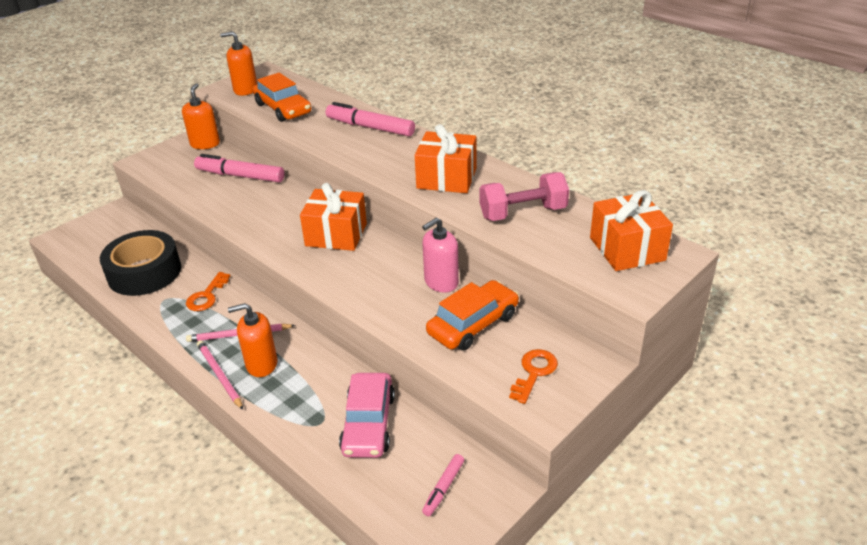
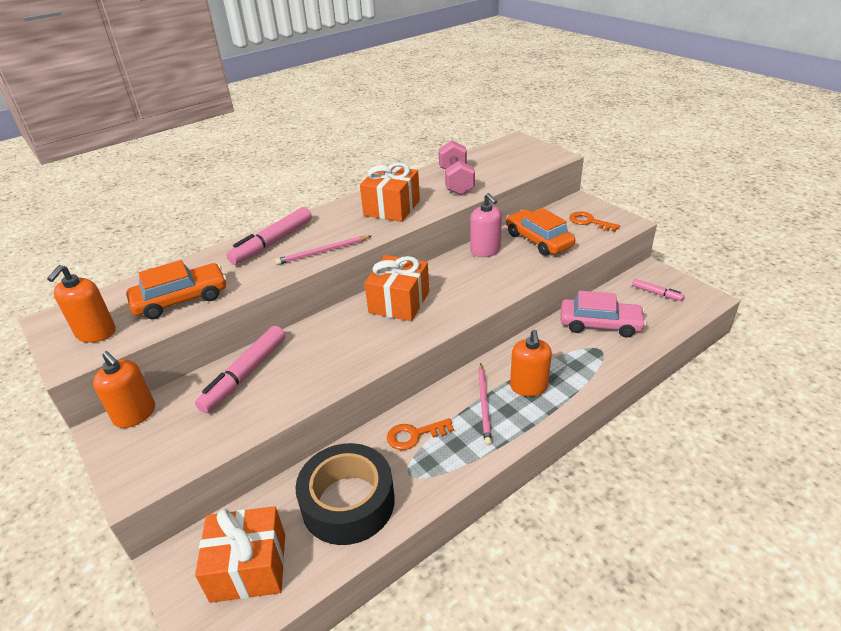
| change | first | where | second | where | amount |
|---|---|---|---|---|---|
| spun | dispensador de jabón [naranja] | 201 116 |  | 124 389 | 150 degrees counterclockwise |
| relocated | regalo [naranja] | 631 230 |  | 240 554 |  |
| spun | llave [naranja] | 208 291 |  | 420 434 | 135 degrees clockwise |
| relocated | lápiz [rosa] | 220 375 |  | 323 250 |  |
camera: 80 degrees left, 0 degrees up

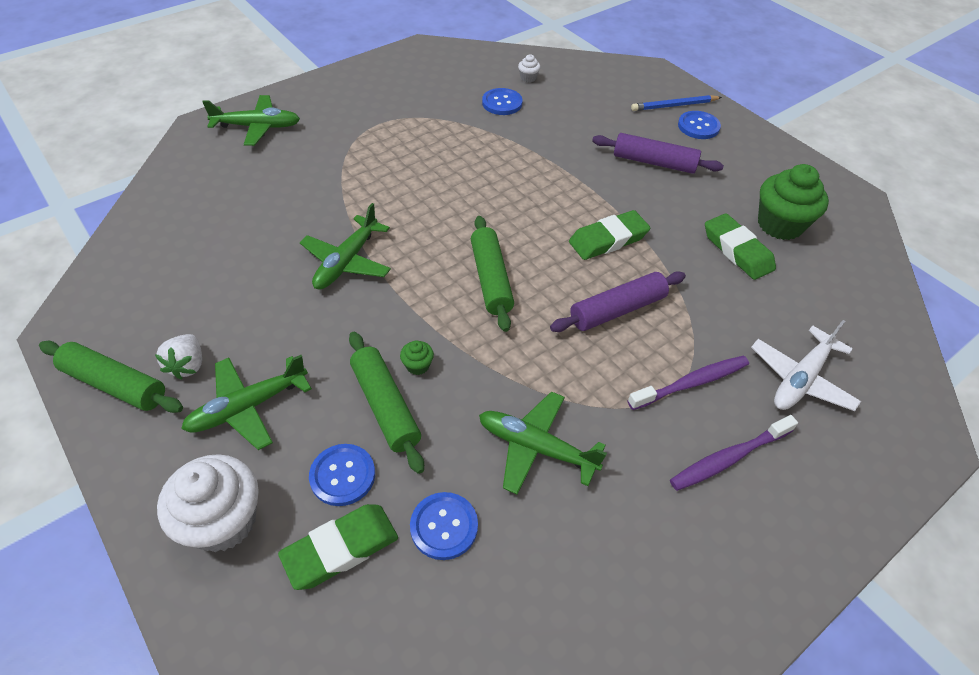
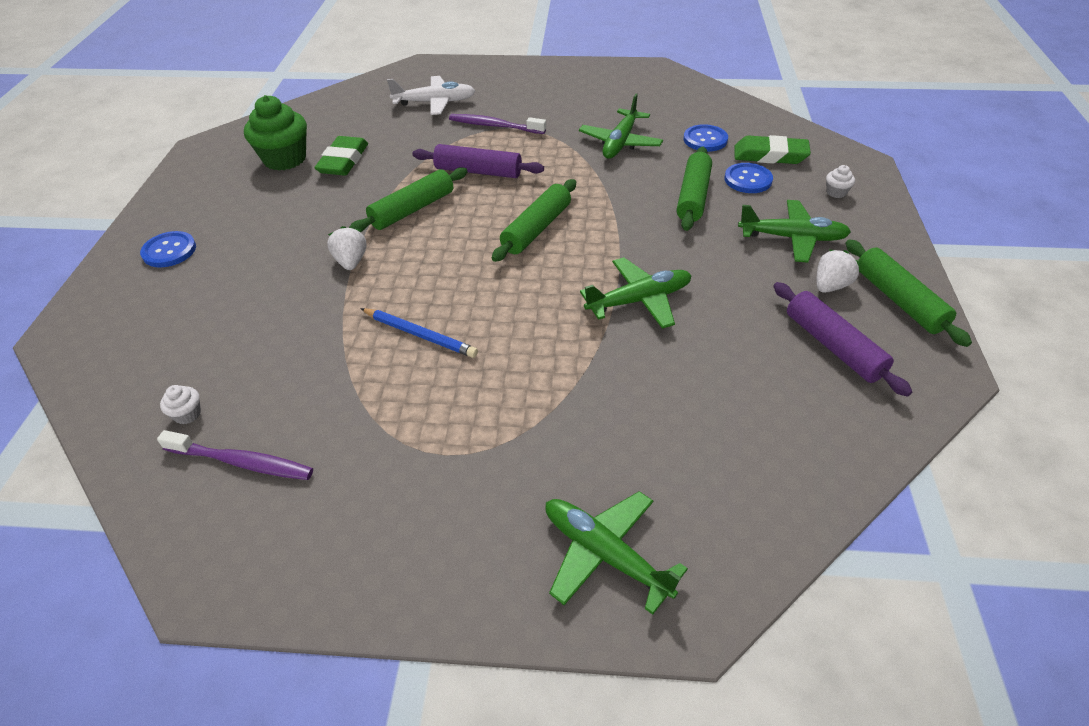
| change | first | where | second | where | amount |
|---|---|---|---|---|---|
| missing | botón [azul] | 502 101 |  |  |  |
| relocated | lápiz [azul] | 676 103 |  | 419 333 |  |
| relocated | rodillo [morado] | 658 153 |  | 842 339 |  |
| exchanged | goma de borrar [verde] | 609 235 | rodillo [verde] | 408 199 |  |
| missing | magdalena [verde] | 417 357 |  |  |  |
| spun | avión [verde] | 543 443 |  | 621 126 | 45 degrees clockwise |
| relocated | cepillo de dientes [morado] | 734 453 |  | 235 455 |  |
| size | magdalena [blanco] | 208 503 |  | 840 181 | x0.43 |
| appeared |  |  | fresa [blanco] | 346 248 |  |
camera: 135 degrees left, 5 degrees down

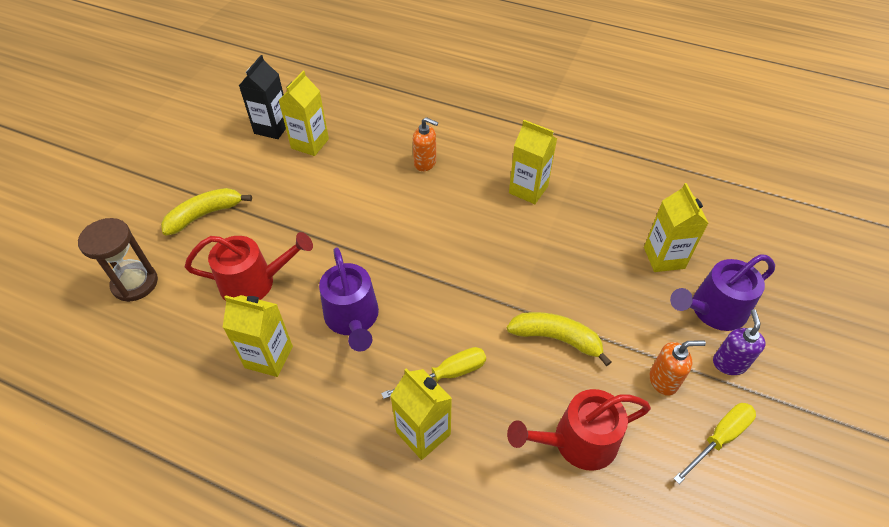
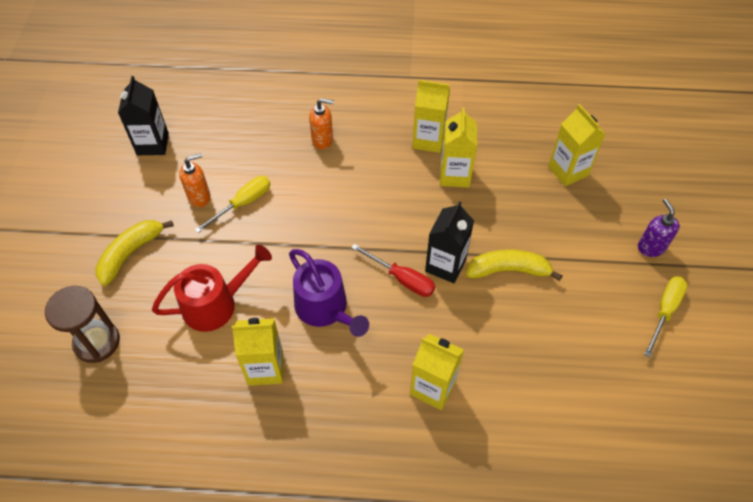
| change | first | where | second | where | amount |
|---|---|---|---|---|---|
| relocated | cartón de leche [amarillo] | 303 113 |  | 458 147 |  |
| missing | regadera [morado] | 722 292 |  |  |  |
| relocated | dispensador de jabón [naranja] | 678 368 |  | 195 180 |  |
| relocated | destornillador [amarillo] | 433 373 |  | 232 204 |  |
| missing | regadera [rojo] | 579 430 |  |  |  |
| appeared |  |  | cartón de leche [negro] | 449 242 |  |
| appeared |  |  | destornillador [rojo] | 393 270 |  |
camera: 20 degrees left, 5 degrees up

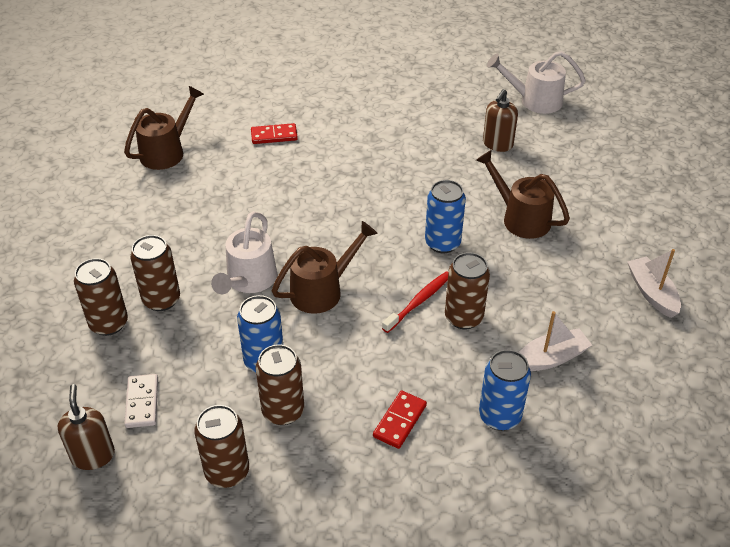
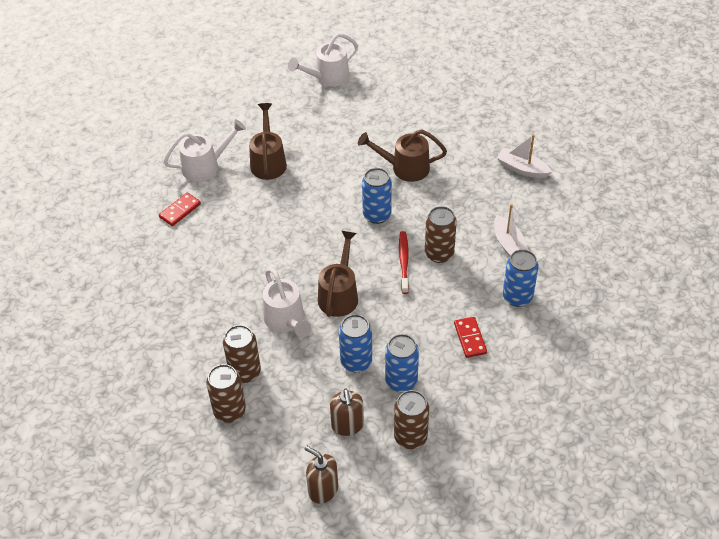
| change | first | where | second | where | amount |
|---|---|---|---|---|---|
| relocated | regadera [marrón] | 164 128 |  | 268 141 |  |
| relocated | dispensador de jabón [marrón] | 500 120 |  | 347 412 |  |
| spun | barco [blanco] | 555 341 |  | 511 230 | 135 degrees clockwise |
| colour | lata [marrón] | 280 384 | lata [azul] | 402 363 |  |
| missing | ficha de dominó [blanco] | 141 401 |  |  |  |
| appeared |  |  | regadera [blanco] | 204 150 |  |
camera: 40 degrees left, 5 degrees up

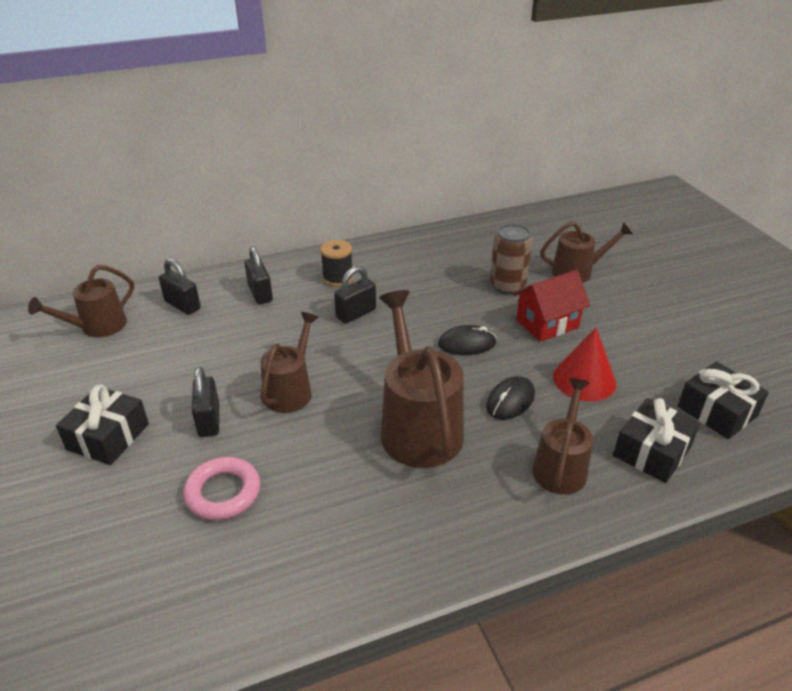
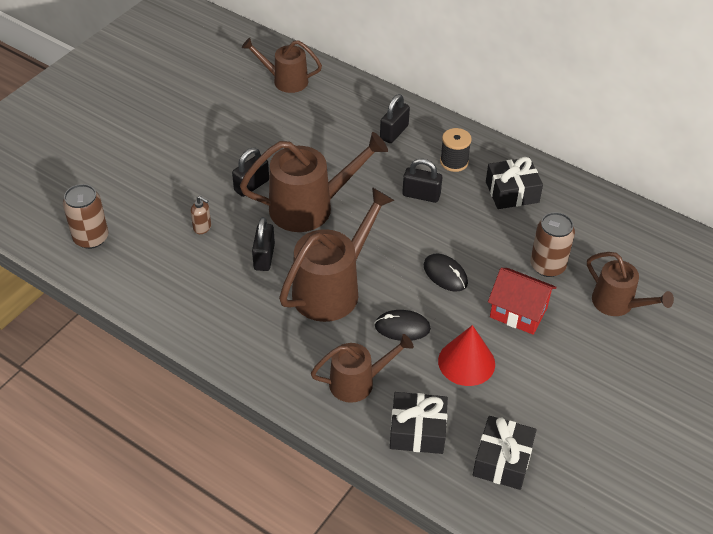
| change | first | where | second | where | amount |
|---|---|---|---|---|---|
| relocated | candado [negro] | 180 286 |  | 263 244 |  |
| size | regadera [marrón] | 289 362 |  | 314 182 | x1.62 |
| relocated | regalo [negro] | 102 424 |  | 514 183 |  |
| exchanged | anillo [rosa] | 221 488 | dispensador de jabón [marrón] | 201 215 |  |
| appeared |  |  | lata [marrón] | 86 216 |  |
camera: 55 degrees right, 10 degrees up

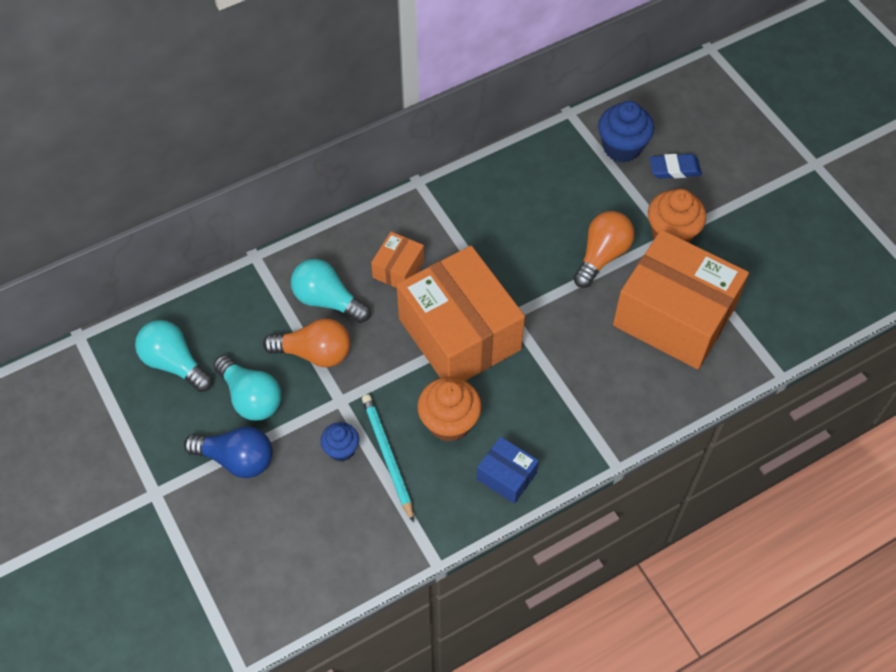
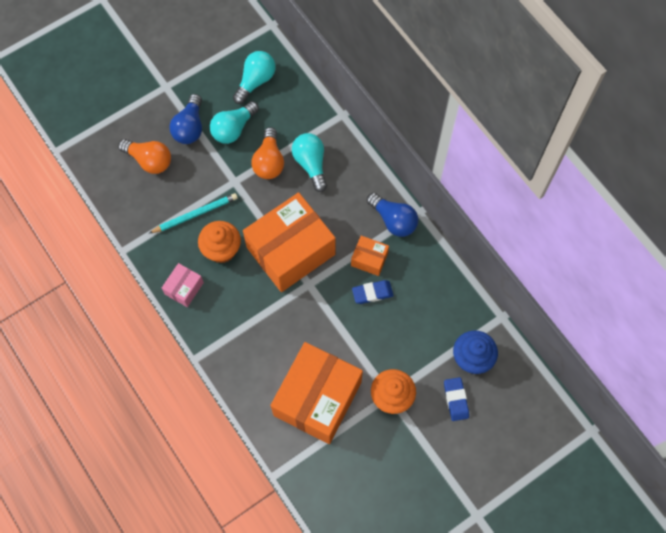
| change | first | where | second | where | amount |
|---|---|---|---|---|---|
| relocated | bombilla [naranja] | 604 249 |  | 144 156 |  |
| relocated | caja [naranja] | 397 260 |  | 370 256 |  |
| spun | bombilla [turquesa] | 331 291 |  | 309 162 | 45 degrees counterclockwise |
| missing | magdalena [azul] | 339 441 |  |  |  |
| colour | caja [azul] | 508 470 | caja [rosa] | 183 285 |  |
| appeared |  |  | bombilla [azul] | 392 215 |  |
| appeared |  |  | goma de borrar [azul] | 373 292 |  |
camera: 85 degrees right, 10 degrees up

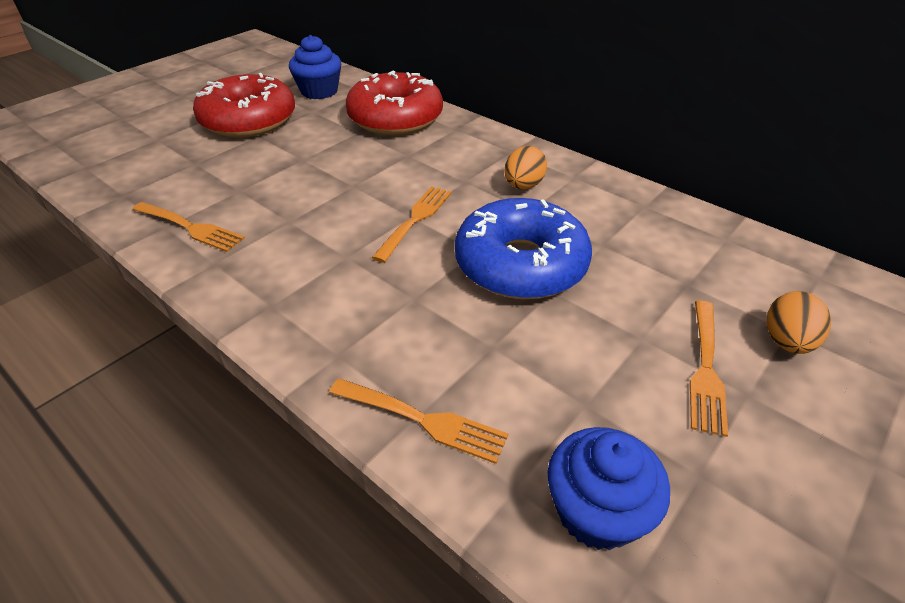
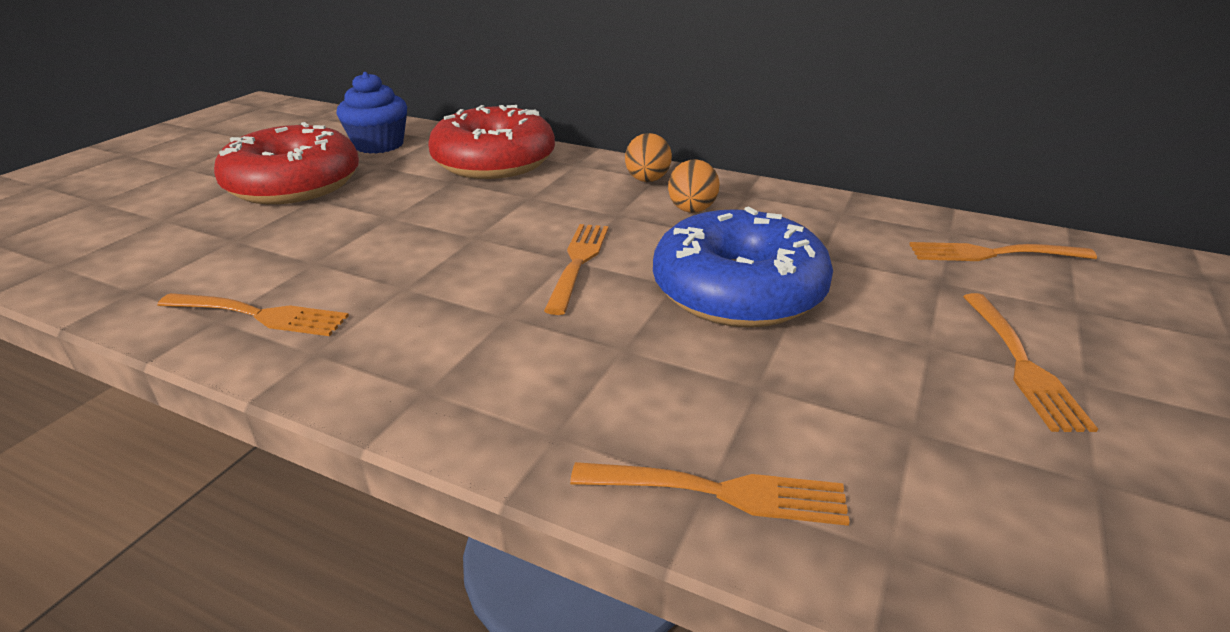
| change | first | where | second | where | amount |
|---|---|---|---|---|---|
| relocated | huevo [naranja] | 799 322 |  | 648 157 |  |
| missing | magdalena [azul] | 609 488 |  |  |  |
| appeared |  |  | tenedor [naranja] | 1003 251 |  |
camera: 15 degrees left, 10 degrees down

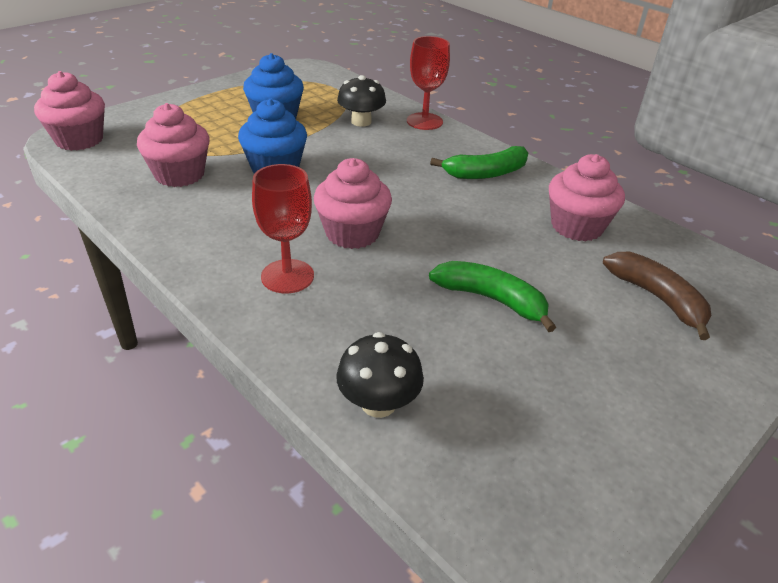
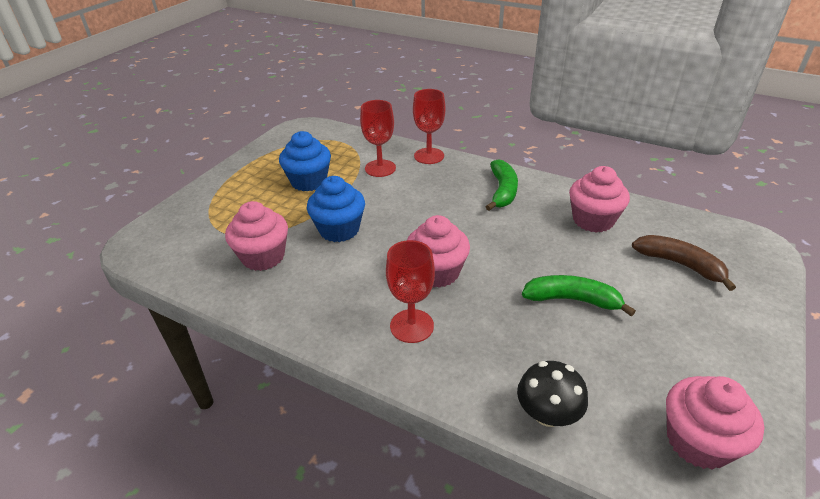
| change | first | where | second | where | amount |
|---|---|---|---|---|---|
| relocated | magdalena [rosa] | 69 111 |  | 715 423 |  |
| exchanged | seta [negro] | 361 101 | copa [rojo] | 378 138 |  |
| spun | plátano [verde] | 479 162 |  | 502 185 | 45 degrees counterclockwise |
camera: 15 degrees left, 0 degrees up

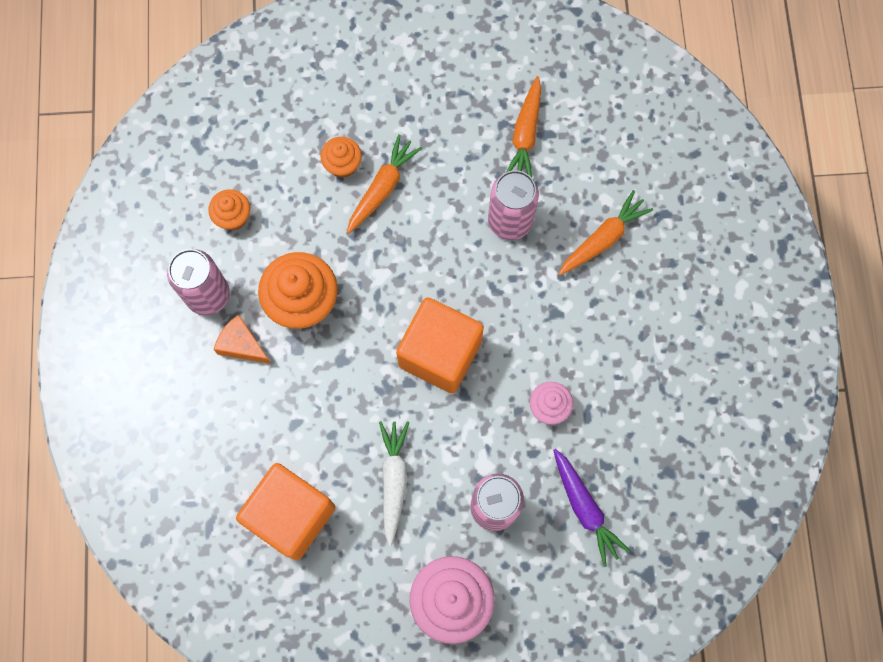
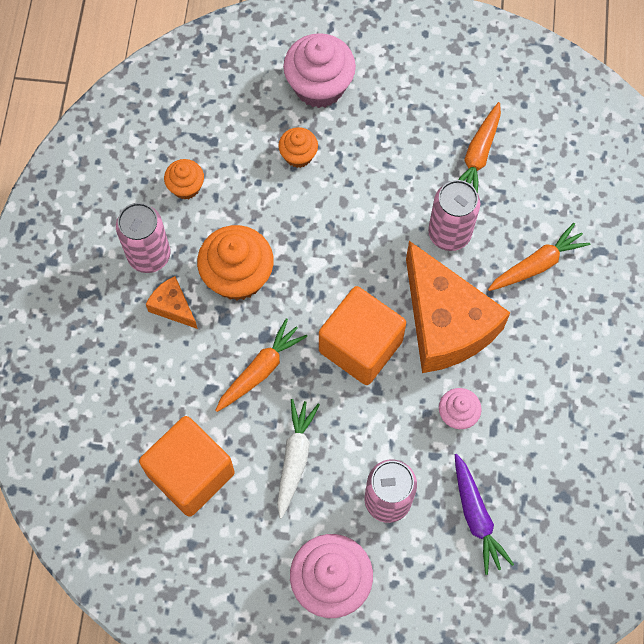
| change | first | where | second | where | amount |
|---|---|---|---|---|---|
| relocated | zanahoria [naranja] | 384 184 |  | 261 365 |  |
| appeared |  |  | magdalena [rosa] | 319 70 |  |
| appeared |  |  | queso [naranja] | 458 307 |  |
camera: 10 degrees right, 5 degrees down

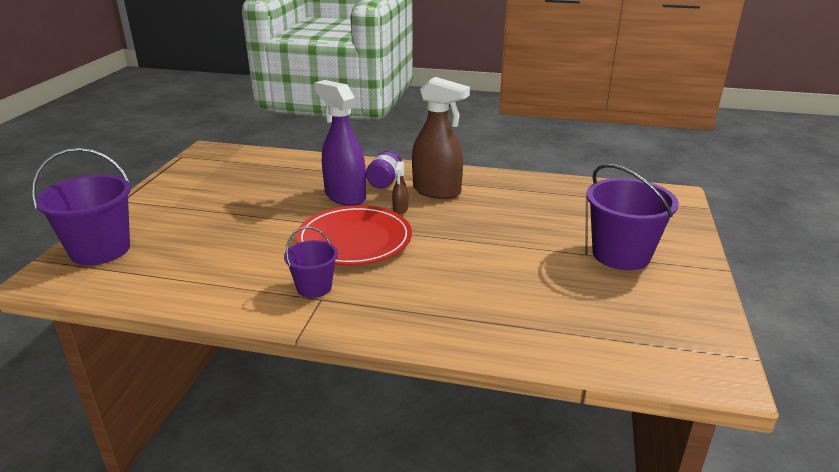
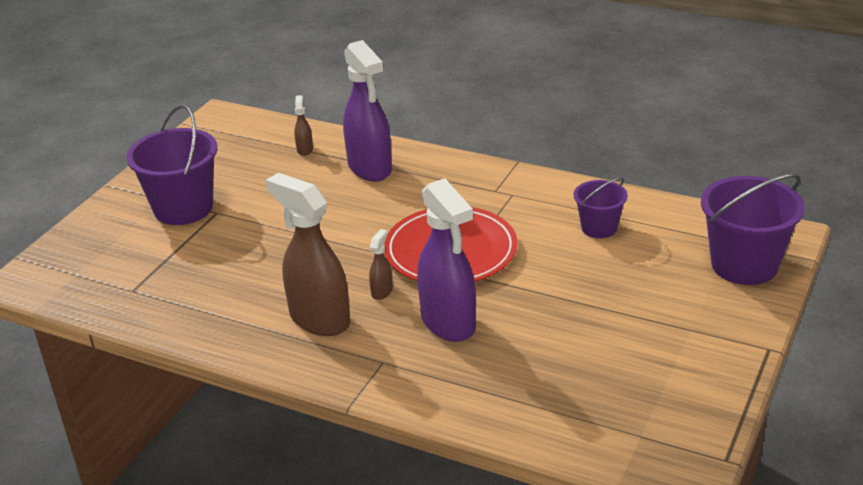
| change | first | where | second | where | amount |
|---|---|---|---|---|---|
| missing | tarro [morado] | 384 169 |  |  |  |
| relocated | balde [morado] | 311 262 |  | 601 207 |  |
| appeared |  |  | pulverizador [morado] | 367 110 |  |
| appeared |  |  | pulverizador [marrón] | 303 125 |  |
camera: 165 degrees left, 5 degrees up

